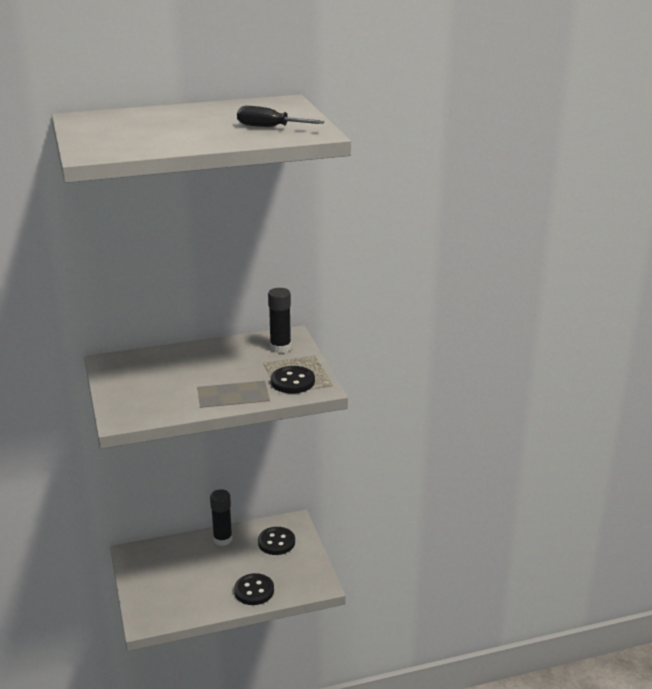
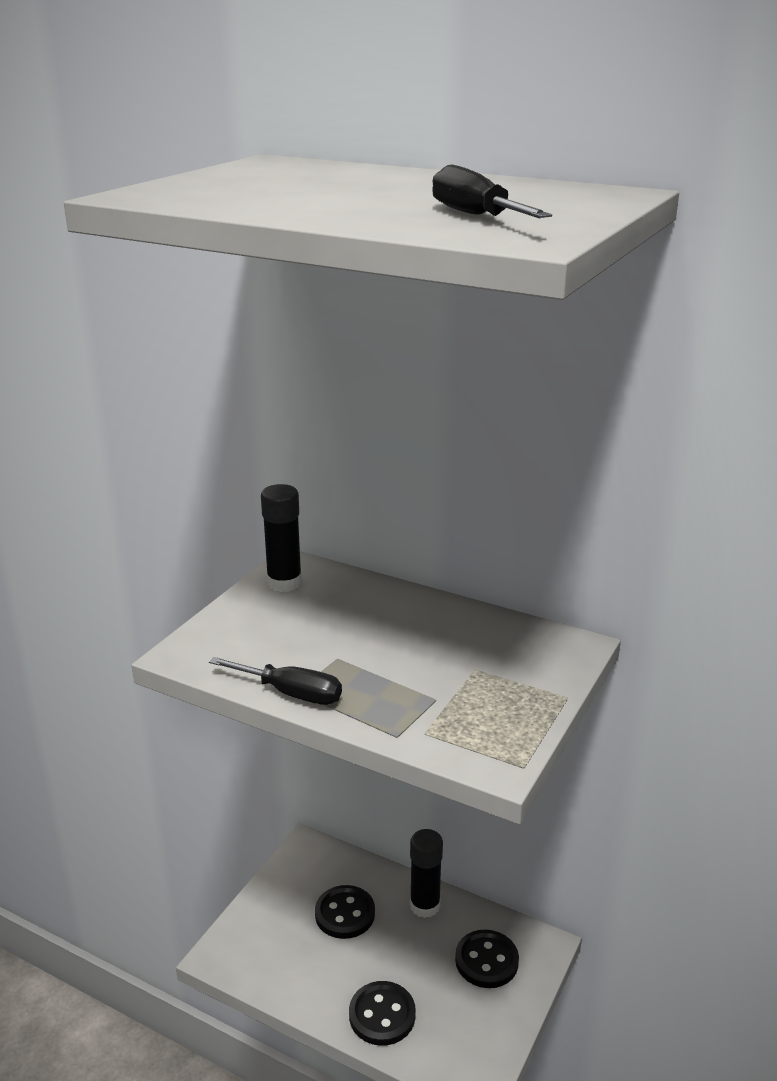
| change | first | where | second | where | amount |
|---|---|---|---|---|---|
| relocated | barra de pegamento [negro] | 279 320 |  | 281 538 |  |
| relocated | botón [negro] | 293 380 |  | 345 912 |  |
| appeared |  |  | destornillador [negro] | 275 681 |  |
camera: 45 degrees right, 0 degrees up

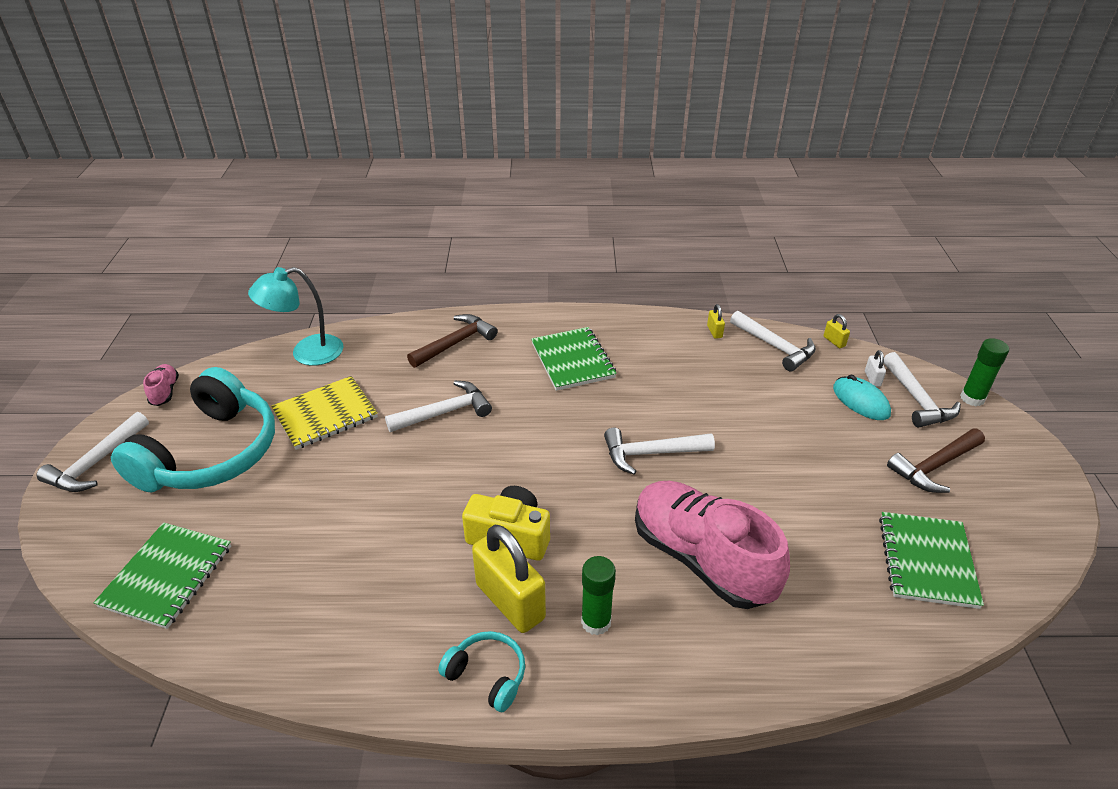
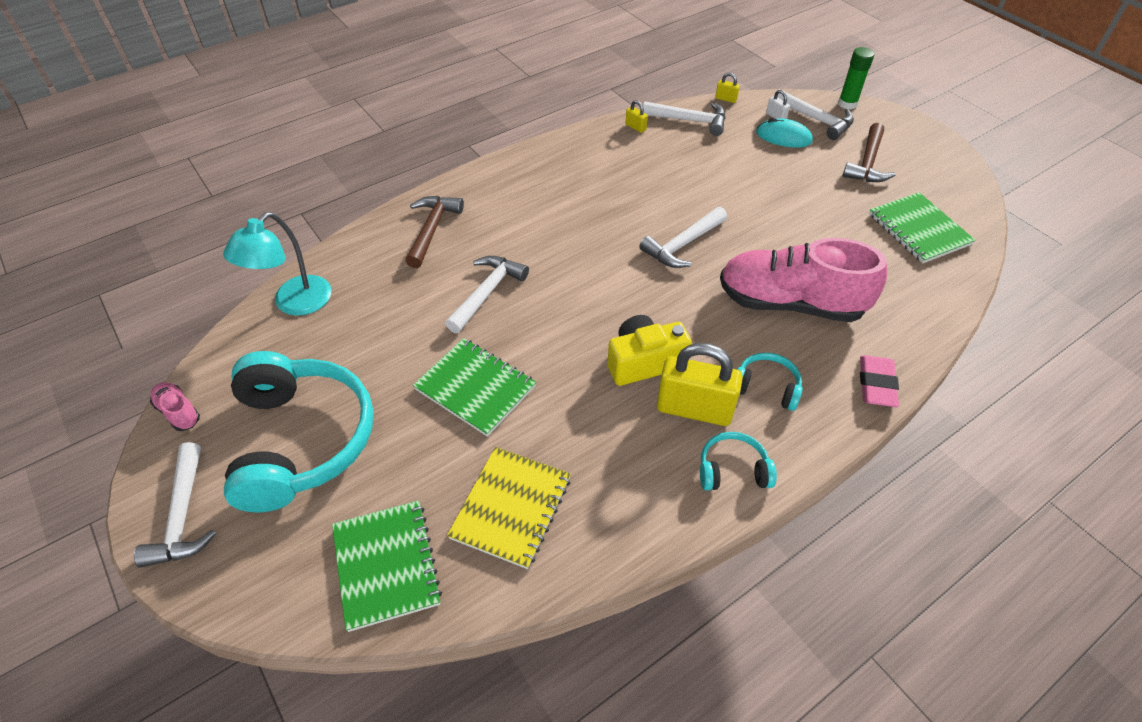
| change | first | where | second | where | amount |
|---|---|---|---|---|---|
| relocated | cuaderno [verde] | 574 359 |  | 474 387 |  |
| relocated | cuaderno [amarillo] | 324 413 |  | 509 508 |  |
| exchanged | barra de pegamento [verde] | 598 595 | auriculares [turquesa] | 770 382 |  |
| appeared |  |  | goma de borrar [rosa] | 879 381 |  |
camera: 35 degrees left, 10 degrees up

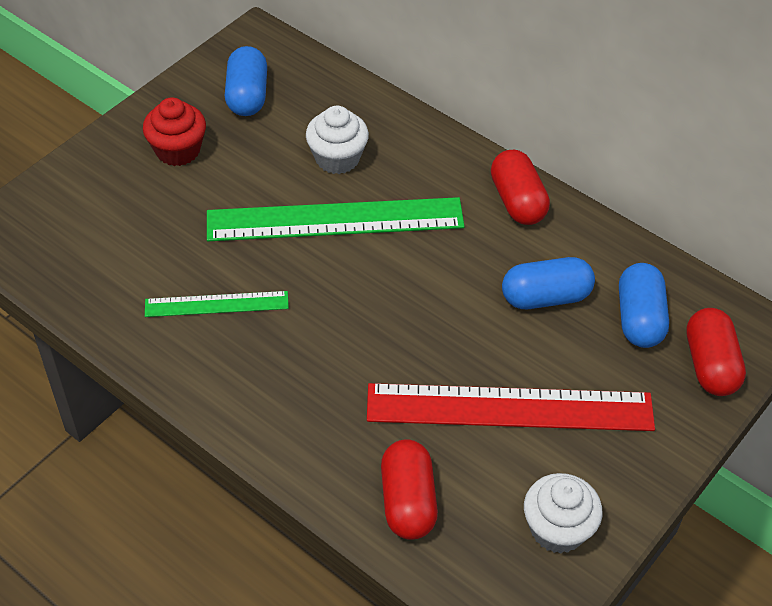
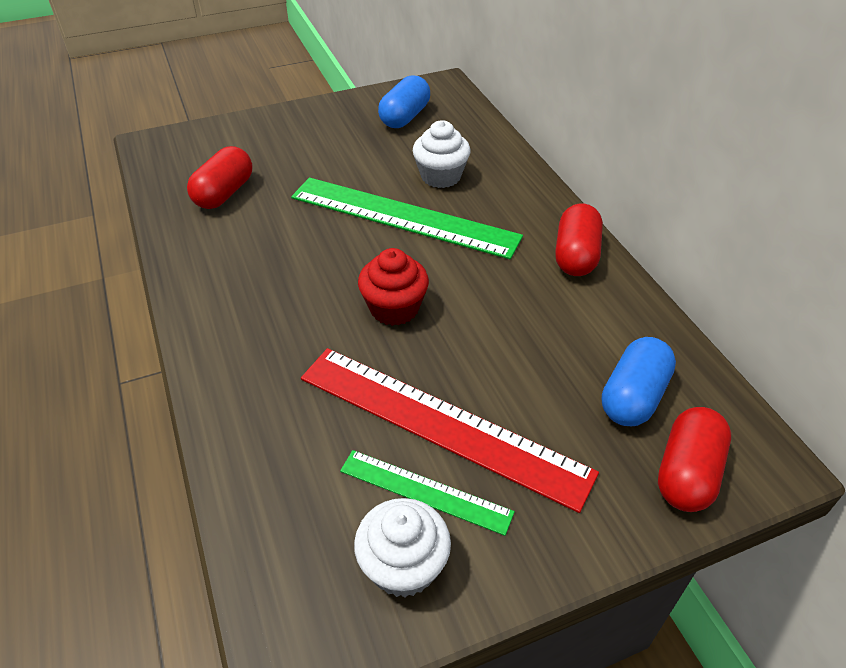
| change | first | where | second | where | amount |
|---|---|---|---|---|---|
| relocated | magdalena [rojo] | 174 131 |  | 393 287 |  |
| missing | cápsula [azul] | 548 283 |  |  |  |
| relocated | regla [verde] | 217 304 |  | 427 493 |  |
| relocated | cápsula [rojo] | 409 489 |  | 220 177 |  |
camera: 30 degrees right, 5 degrees down

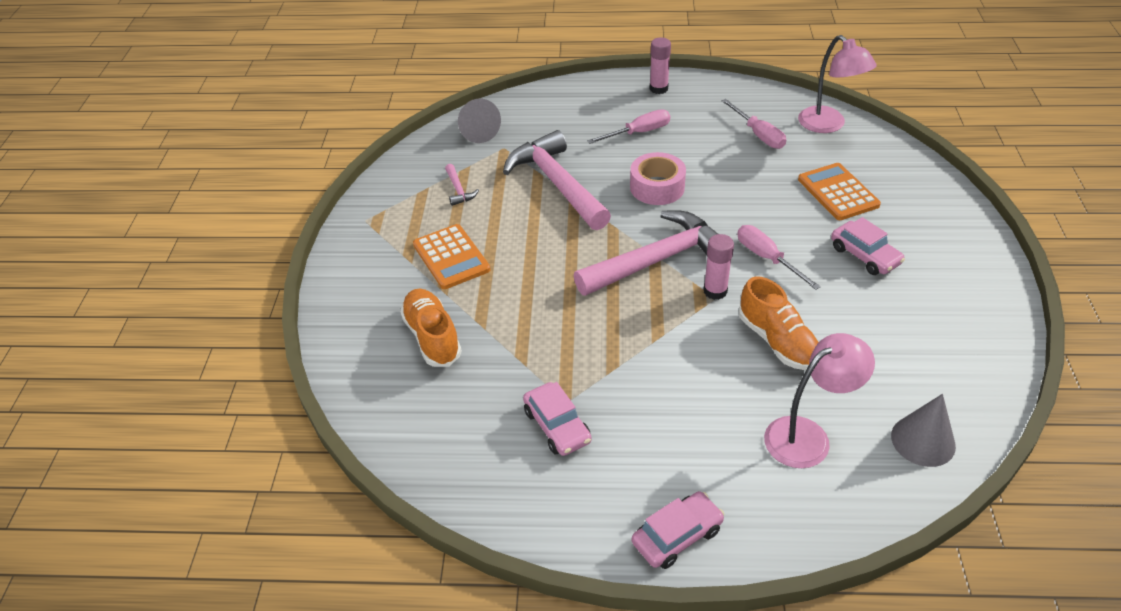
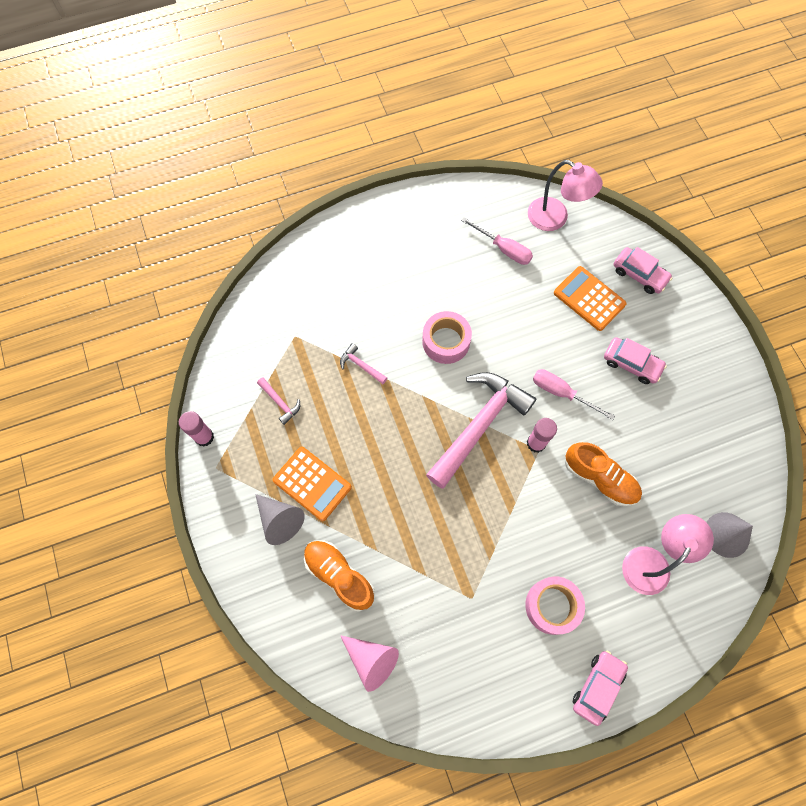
| change | first | where | second | where | amount |
|---|---|---|---|---|---|
| relocated | barra de pegamento [rosa] | 660 65 |  | 196 429 |  |
| relocated | cono [gris] | 479 121 |  | 280 519 |  |
| missing | destornillador [rosa] | 628 126 |  |  |  |
| size | martillo [rosa] | 557 180 |  | 363 363 | x0.41 |
| relocated | coche [rosa] | 557 419 |  | 643 270 |  |
| appeared |  |  | cinta adhesiva [rosa] | 555 606 |  |
| appeared |  |  | cono [rosa] | 369 663 |  |
camera: 25 degrees left, 25 degrees up

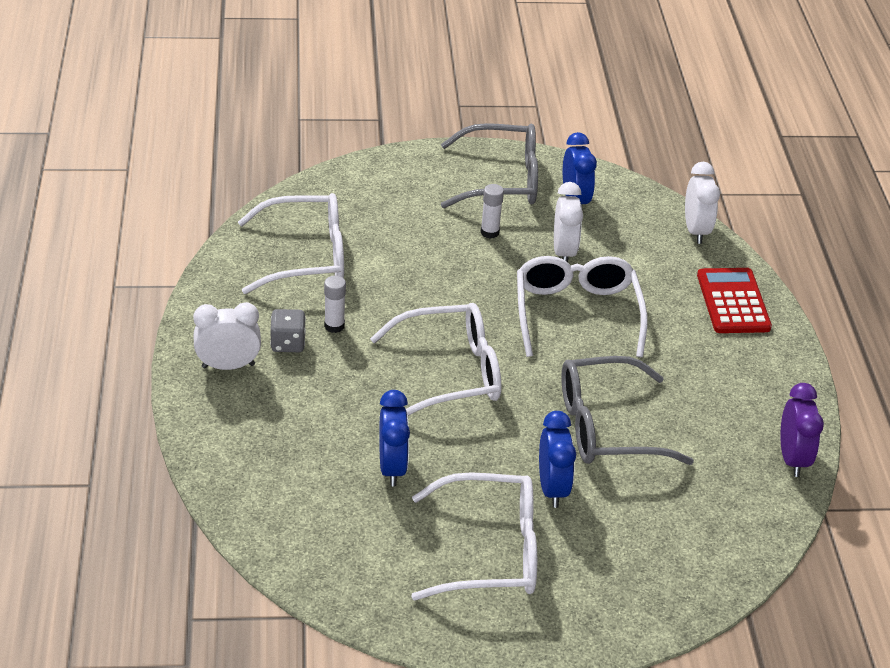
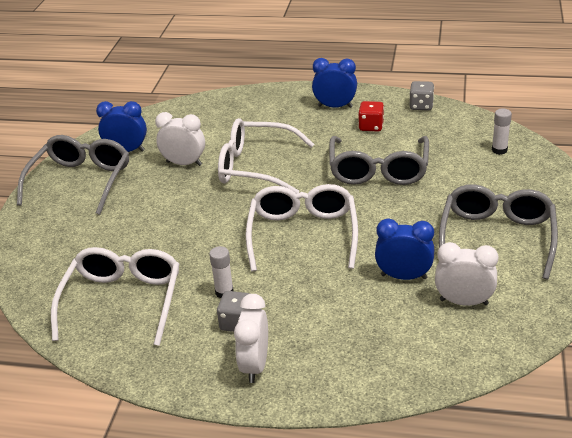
| change | first | where | second | where | amount |
|---|---|---|---|---|---|
| relocated | despertador [blanco] | 702 203 |  | 467 274 |  |
| relocated | barra de pegamento [blanco] | 492 211 |  | 502 132 |  |
| missing | calculadora [rojo] | 734 300 |  |  |  |
| exchanged | despertador [morado] | 802 430 | dado [gris] | 422 96 |  |
| relocated | despertador [azul] | 557 459 |  | 334 83 |  |
| colour | gafas [blanco] | 474 536 | gafas [gris] | 498 232 |  |
| appeared |  |  | dado [rojo] | 371 116 |  |
camera: 70 degrees left, 5 degrees down

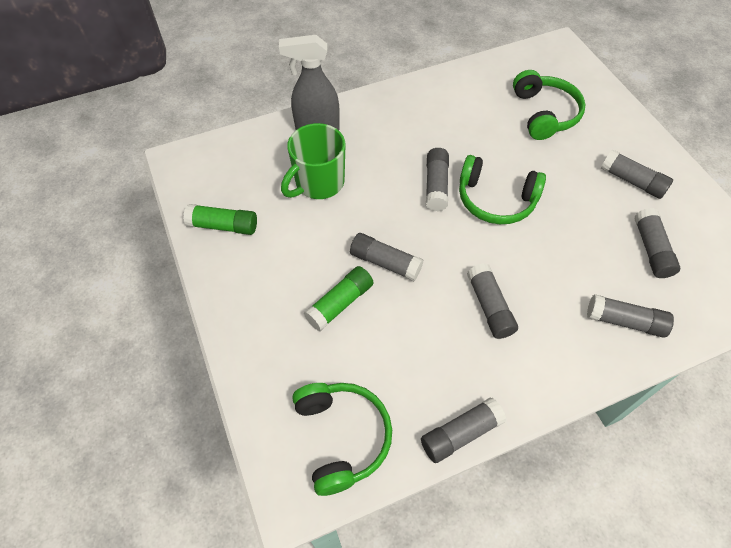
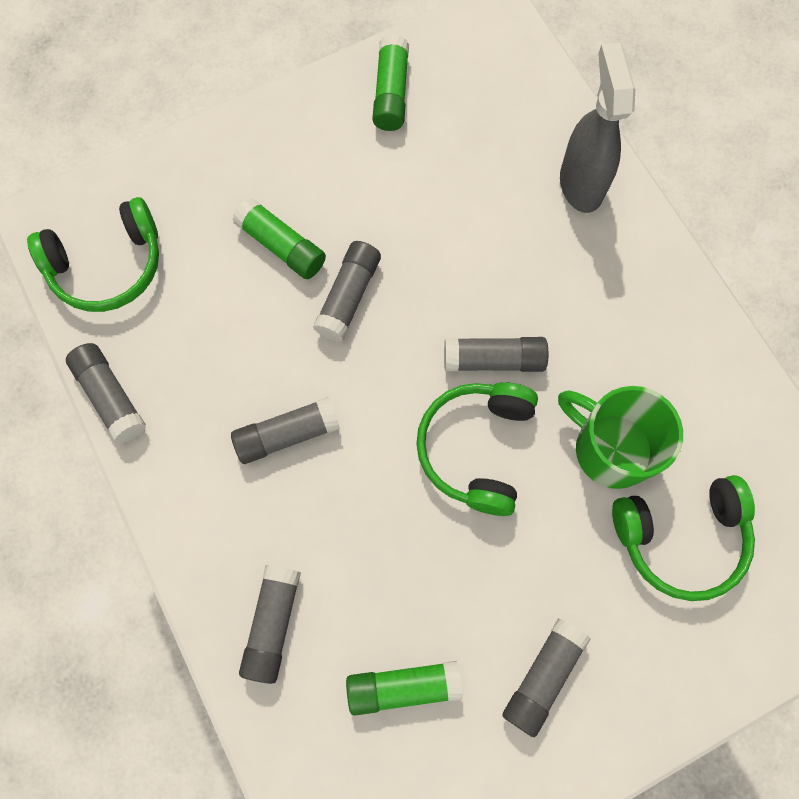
| change | first | where | second | where | amount |
|---|---|---|---|---|---|
| relocated | taza [verde] | 313 161 |  | 620 437 |  |
| colour | barra de pegamento [gris] | 657 243 | barra de pegamento [verde] | 404 688 |  |
camera: 85 degrees right, 15 degrees up

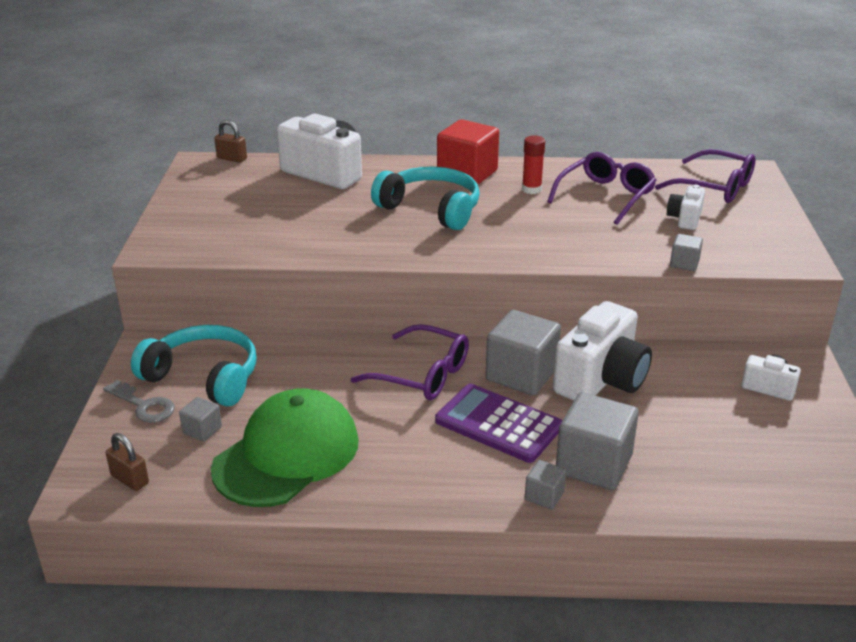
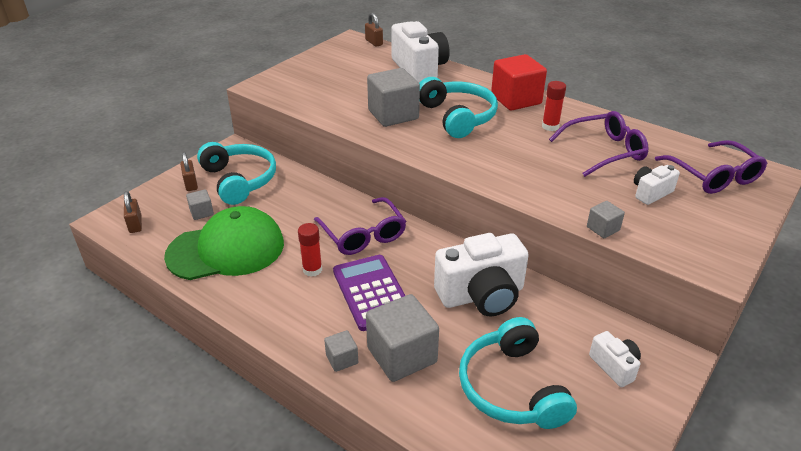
| change | first | where | second | where | amount |
|---|---|---|---|---|---|
| relocated | cubo [gris] | 523 352 |  | 393 97 |  |
| exchanged | llave [gris] | 139 401 | candado [marrón] | 189 171 |  |
| appeared |  |  | barra de pegamento [rojo] | 310 250 |  |
| appeared |  |  | auriculares [turquesa] | 518 373 |  |
camera: 35 degrees right, 5 degrees up

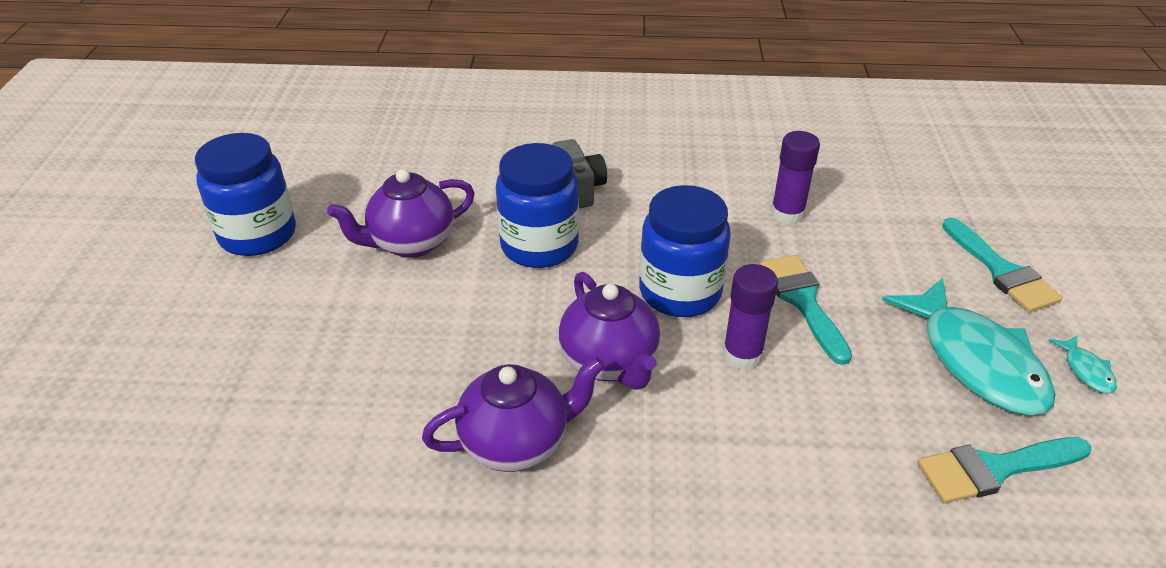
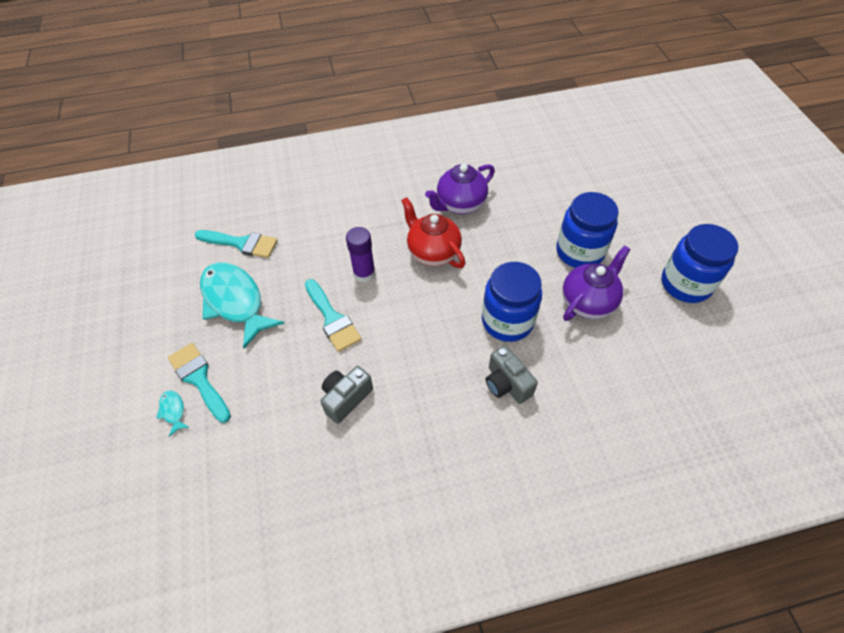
| change | first | where | second | where | amount |
|---|---|---|---|---|---|
| exchanged | barra de pegamento [morado] | 795 178 | cámara [gris] | 346 395 |  |
| relocated | tarro [azul] | 685 251 |  | 587 230 |  |
| colour | tetera [morado] | 609 331 | tetera [rojo] | 433 232 |  |
| relocated | pez [turquesa] | 1083 365 |  | 173 413 |  |
| spun | pincel [turquesa] | 1004 470 |  | 236 244 | 45 degrees clockwise |
camera: 165 degrees right, 15 degrees up

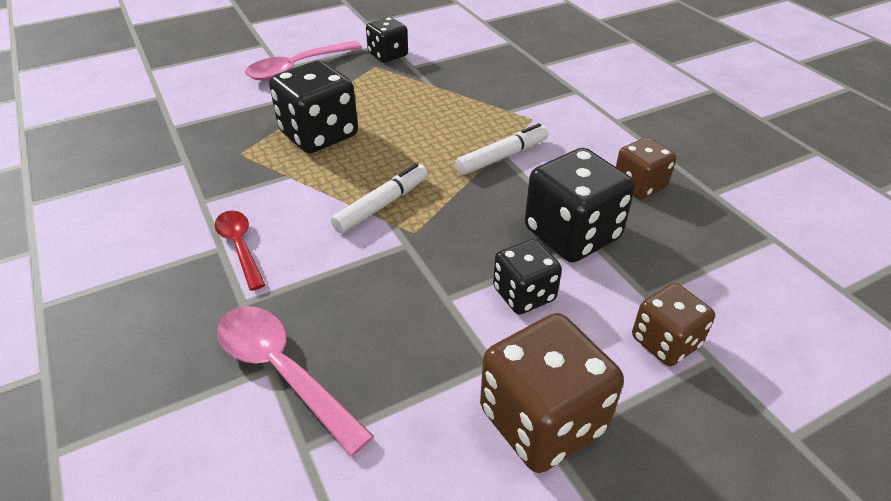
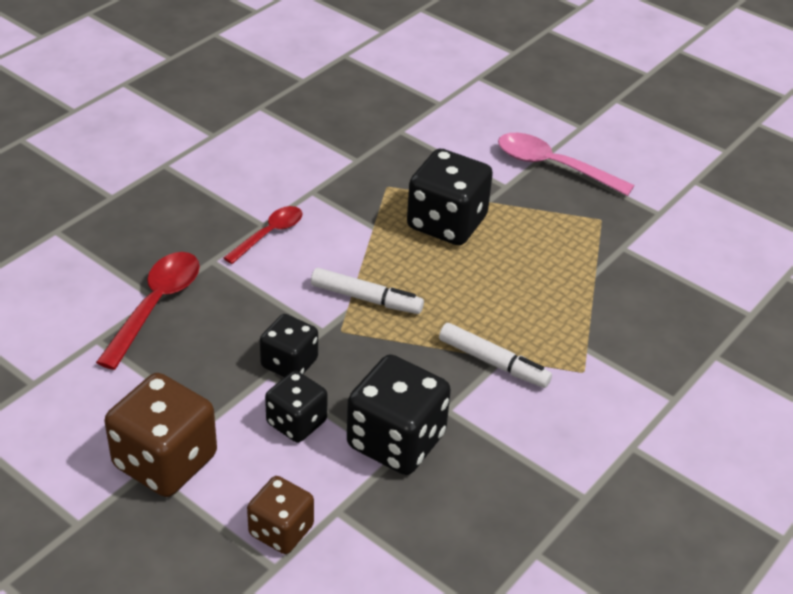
| change | first | where | second | where | amount |
|---|---|---|---|---|---|
| relocated | dado [negro] | 387 39 |  | 289 345 |  |
| missing | dado [marrón] | 646 168 |  |  |  |
| colour | cuchara [rosa] | 295 381 | cuchara [rojo] | 148 311 |  |
camera: 65 degrees right, 0 degrees up

